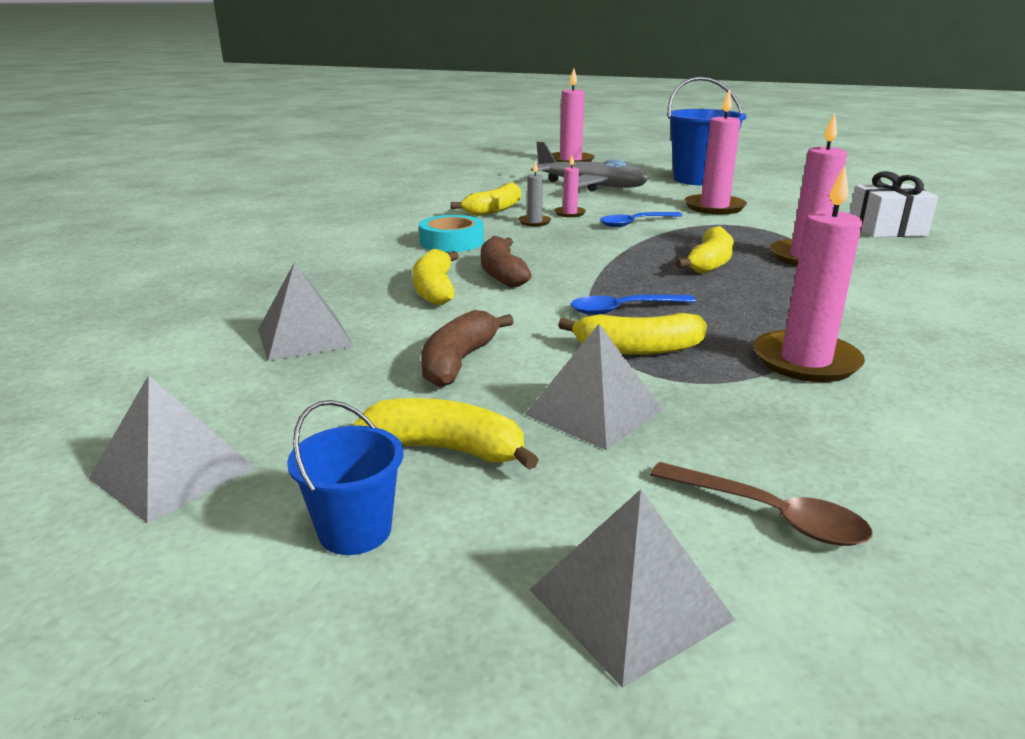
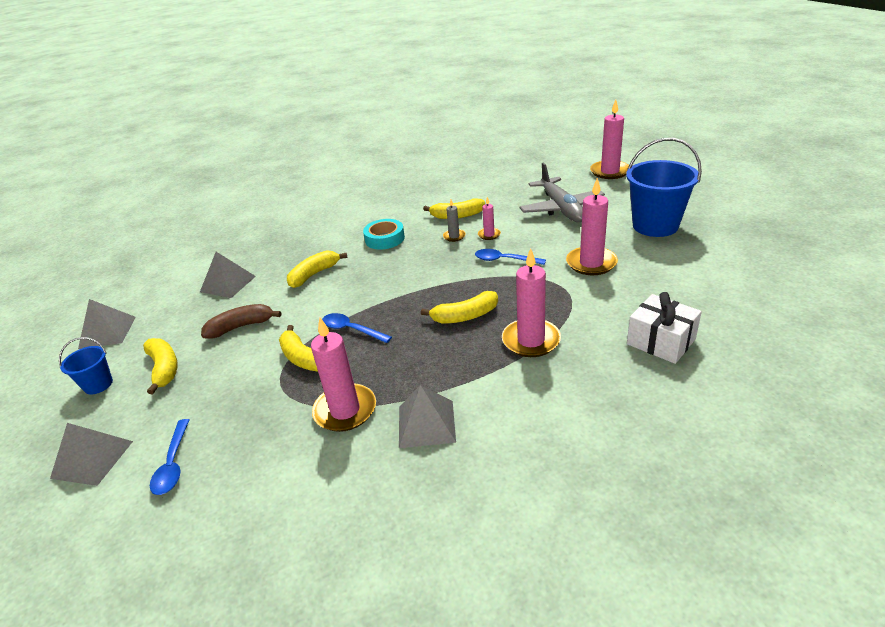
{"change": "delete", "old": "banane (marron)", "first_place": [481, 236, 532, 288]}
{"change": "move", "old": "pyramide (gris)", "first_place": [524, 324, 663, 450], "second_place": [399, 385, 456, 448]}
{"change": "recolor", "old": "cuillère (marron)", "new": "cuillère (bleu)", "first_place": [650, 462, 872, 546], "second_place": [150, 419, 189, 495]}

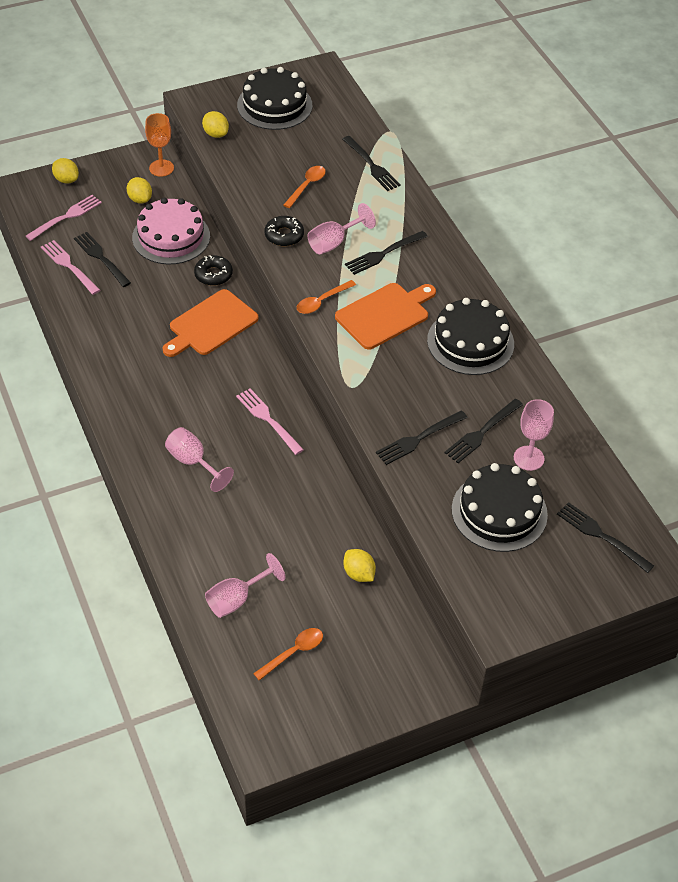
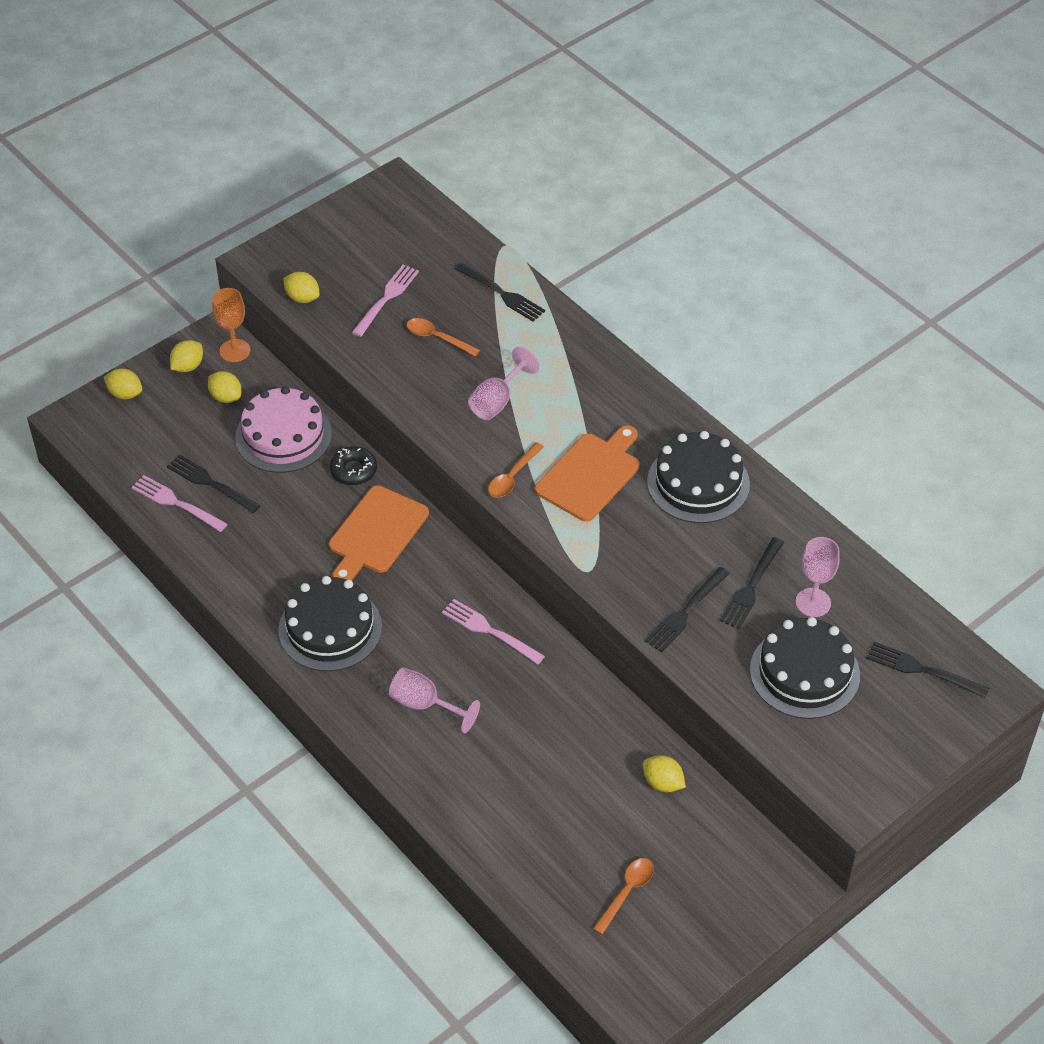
{"change": "delete", "old": "verre à pied (rose)", "first_place": [205, 553, 286, 618]}
{"change": "delete", "old": "beignet (noir)", "first_place": [265, 216, 304, 246]}
{"change": "delete", "old": "fourchette (noir)", "first_place": [345, 231, 428, 275]}
{"change": "insert", "new": "citron (jaune)", "second_place": [170, 340, 203, 372]}
{"change": "move", "old": "fourchette (rose)", "first_place": [26, 195, 102, 241], "second_place": [351, 265, 419, 337]}
{"change": "move", "old": "gâteau (noir)", "first_place": [237, 67, 312, 130], "second_place": [278, 576, 382, 671]}
{"change": "rotate", "old": "cuillère (orange)", "first_place": [284, 166, 326, 208], "second_place": [407, 318, 480, 357], "degrees": -75}

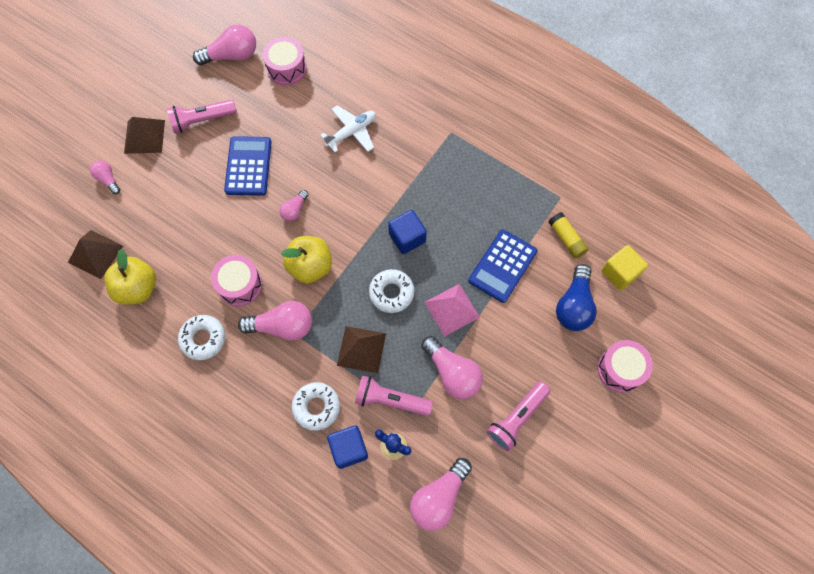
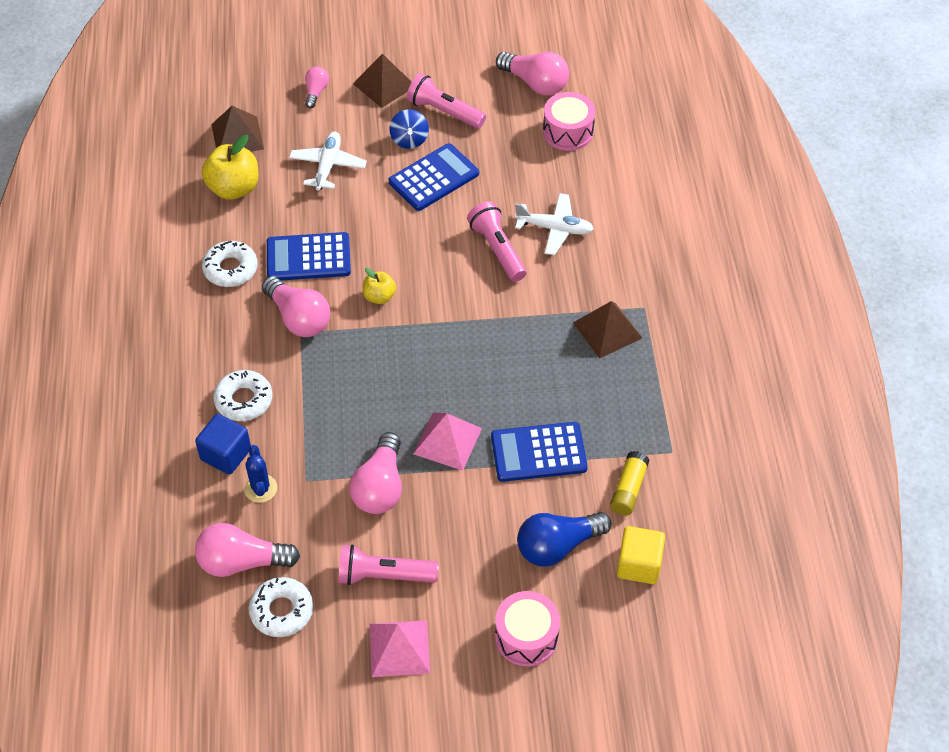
{"change": "delete", "old": "ampoule (rose)", "first_place": [279, 190, 309, 221]}
{"change": "delete", "old": "cube (bleu)", "first_place": [388, 210, 427, 254]}
{"change": "insert", "new": "avion (blanc)", "second_place": [289, 132, 367, 190]}
{"change": "insert", "new": "pyramide (rose)", "second_place": [370, 620, 430, 677]}
{"change": "insert", "new": "toupie (bleu)", "second_place": [389, 109, 429, 149]}
{"change": "move", "old": "pyramide (marron)", "first_place": [337, 326, 386, 373], "second_place": [573, 301, 642, 359]}
{"change": "move", "old": "lampe de poche (rose)", "first_place": [355, 375, 433, 416], "second_place": [467, 201, 526, 282]}
{"change": "move", "old": "beignet (blanc)", "first_place": [369, 269, 415, 313], "second_place": [249, 577, 313, 637]}
{"change": "replace", "old": "tambour (rose)", "new": "calculatrice (bleu)", "first_place": [211, 255, 262, 306], "second_place": [267, 232, 351, 280]}
{"change": "resize", "old": "pomme (jaune)", "first_place": [281, 236, 332, 284], "second_place": [363, 268, 396, 304], "factor": 0.57}

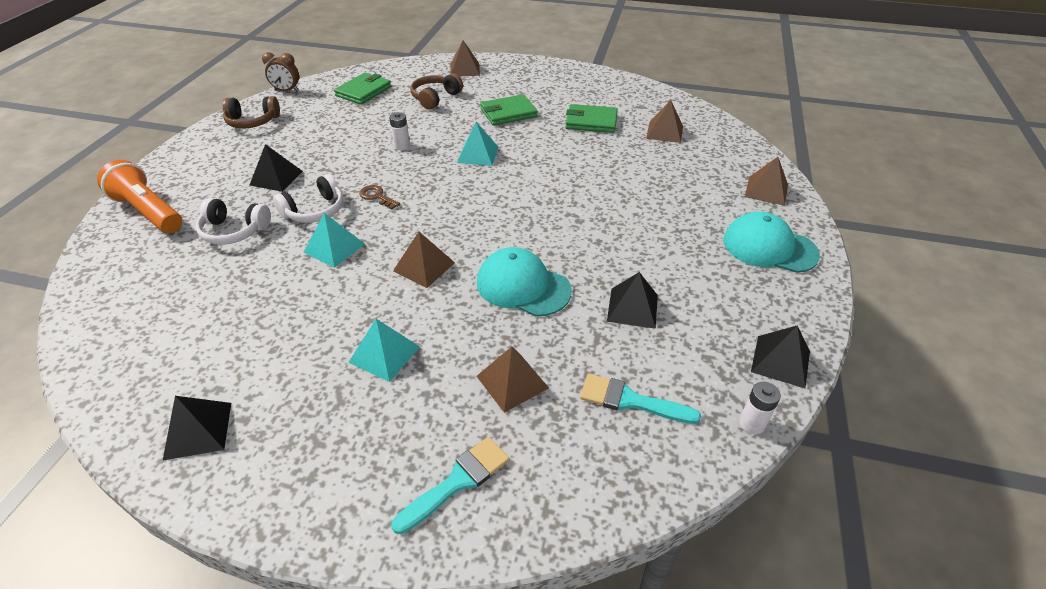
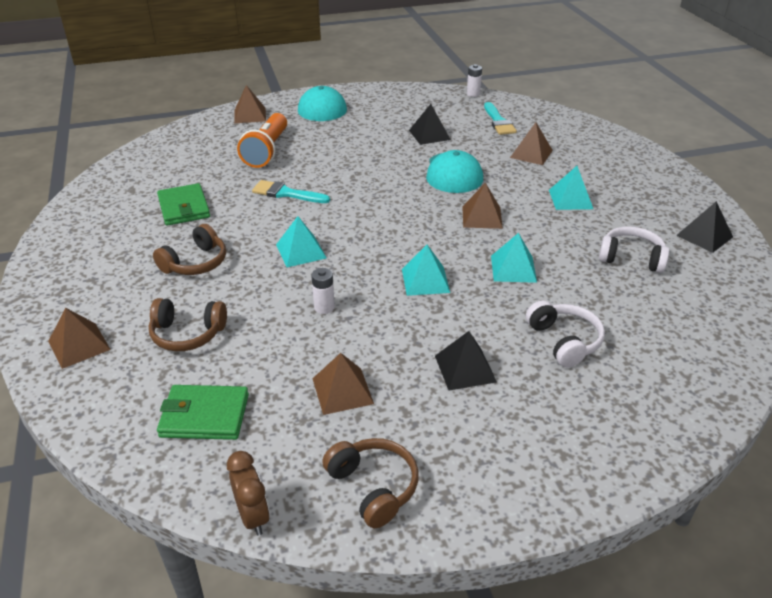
{"change": "delete", "old": "pyramide (noir)", "first_place": [751, 325, 810, 388]}
{"change": "move", "old": "lampe de poche (orange)", "first_place": [97, 160, 182, 233], "second_place": [237, 113, 287, 168]}
{"change": "move", "old": "casque audio (blanc)", "first_place": [273, 174, 343, 223], "second_place": [599, 226, 669, 273]}
{"change": "move", "old": "pinceau (turquoise)", "first_place": [391, 437, 510, 534], "second_place": [252, 180, 330, 203]}
{"change": "move", "old": "pyramide (marron)", "first_place": [646, 100, 683, 143], "second_place": [312, 353, 374, 415]}
{"change": "replace", "old": "clé (marron)", "new": "pyramide (turquoise)", "first_place": [359, 185, 400, 209], "second_place": [402, 245, 450, 296]}
{"change": "replace", "old": "portefeuille (vert)", "new": "casque audio (marron)", "first_place": [480, 94, 538, 126], "second_place": [153, 224, 226, 275]}

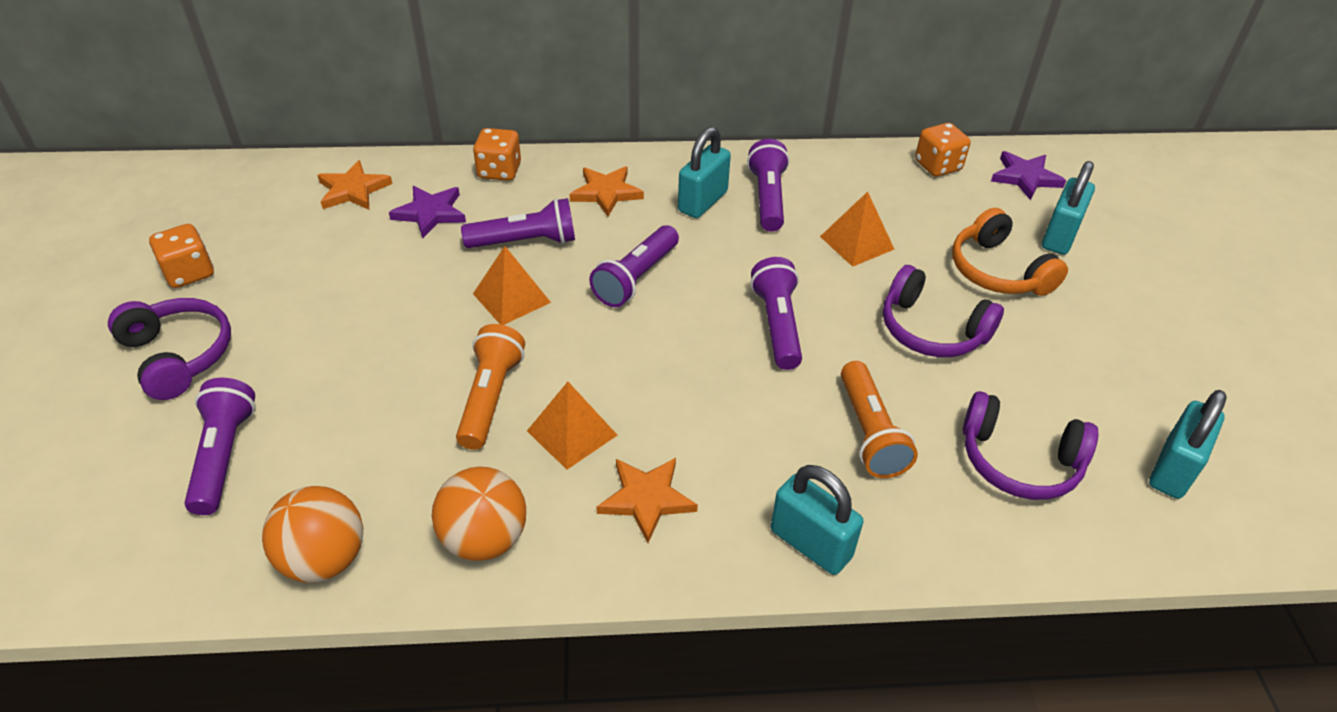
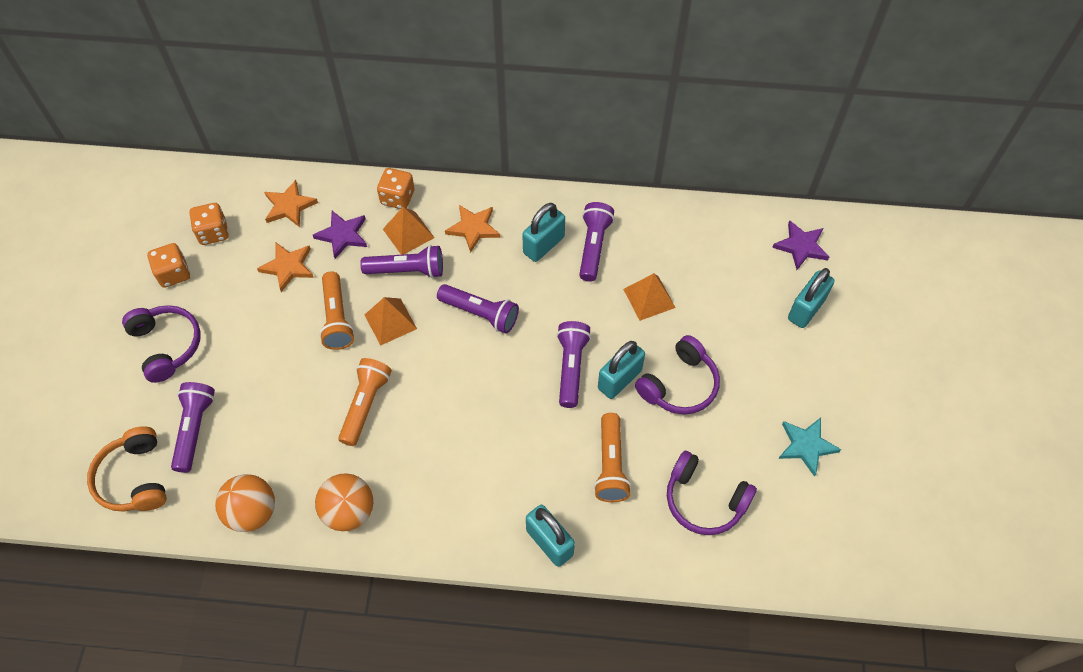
{"change": "insert", "new": "lampe de poche (orange)", "second_place": [319, 271, 355, 350]}
{"change": "insert", "new": "étoile (turquoise)", "second_place": [779, 417, 841, 477]}
{"change": "move", "old": "pyramide (orange)", "first_place": [527, 382, 617, 469], "second_place": [383, 207, 435, 255]}
{"change": "move", "old": "étoile (orange)", "first_place": [596, 458, 698, 543], "second_place": [257, 243, 314, 292]}
{"change": "move", "old": "dé (orange)", "first_place": [915, 123, 970, 177], "second_place": [189, 203, 229, 245]}
{"change": "move", "old": "casque audio (orange)", "first_place": [952, 208, 1068, 296], "second_place": [87, 426, 167, 512]}
{"change": "move", "old": "cadenas (turquoise)", "first_place": [1149, 390, 1227, 499], "second_place": [598, 341, 645, 399]}
{"change": "rotate", "old": "lampe de poche (violet)", "first_place": [589, 225, 679, 307], "second_place": [437, 284, 519, 334], "degrees": -105}
{"change": "rotate", "old": "casque audio (violet)", "first_place": [883, 265, 1004, 357], "second_place": [635, 335, 720, 415], "degrees": -90}

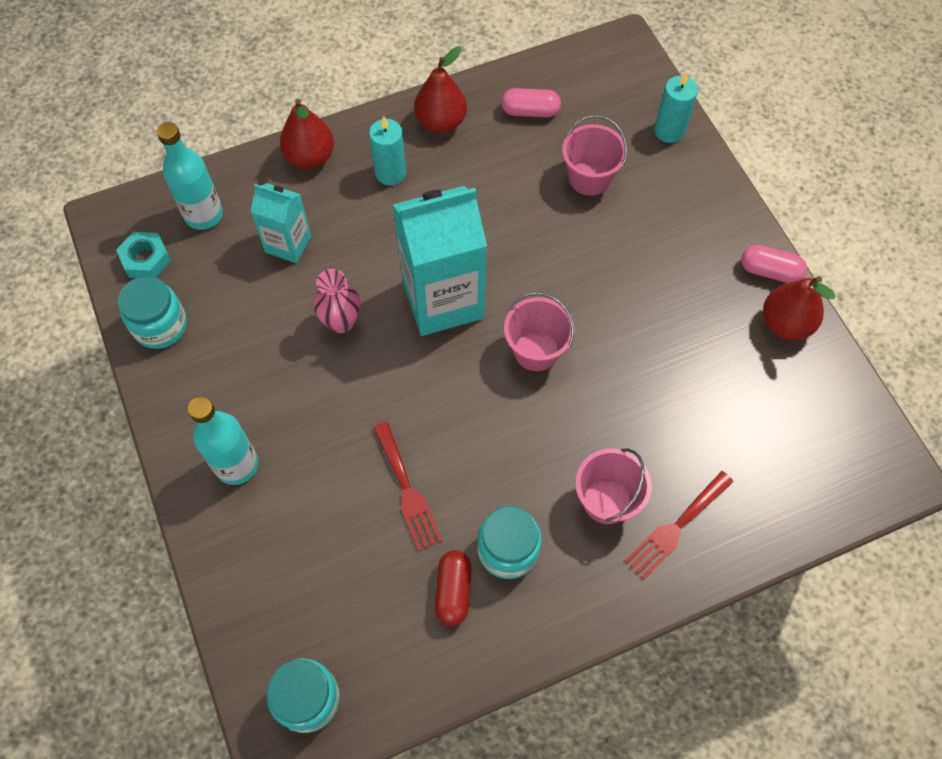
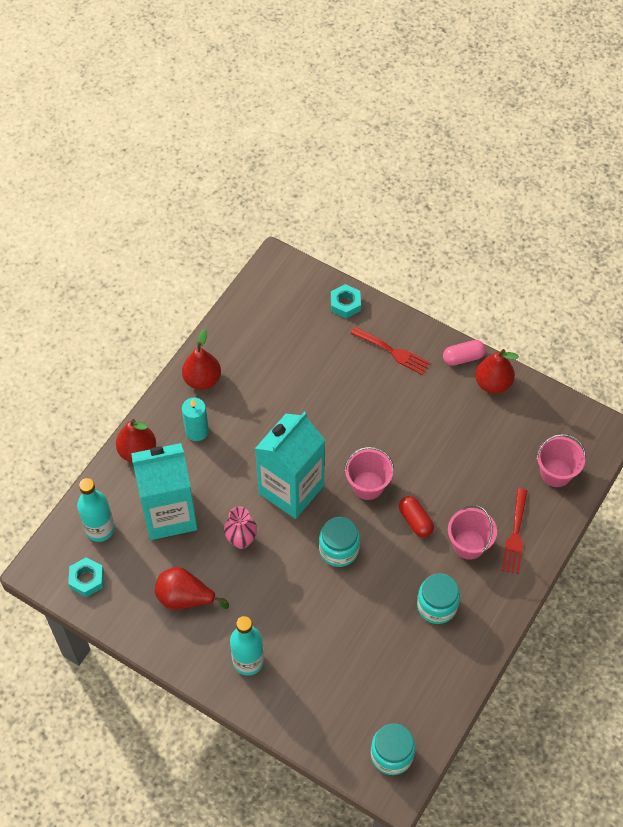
{"change": "delete", "old": "gélule (rose)", "first_place": [501, 88, 561, 117]}
{"change": "insert", "new": "poire (rouge)", "second_place": [155, 567, 229, 609]}
{"change": "move", "old": "bocal (turquoise)", "first_place": [118, 276, 187, 349], "second_place": [319, 517, 360, 567]}
{"change": "move", "old": "fourchette (rouge)", "first_place": [373, 422, 443, 551], "second_place": [351, 327, 430, 375]}
{"change": "move", "old": "gélule (rouge)", "first_place": [435, 550, 472, 626], "second_place": [399, 496, 434, 537]}
{"change": "move", "old": "seau (rose)", "first_place": [562, 115, 627, 196], "second_place": [536, 434, 586, 487]}
{"change": "replace", "old": "bougie (turquoise)", "new": "écrou (turquoise)", "first_place": [654, 71, 698, 143], "second_place": [331, 284, 361, 319]}
{"change": "resize", "old": "brique de lait (turquoise)", "first_place": [250, 183, 311, 263], "second_place": [131, 443, 198, 540], "factor": 1.84}

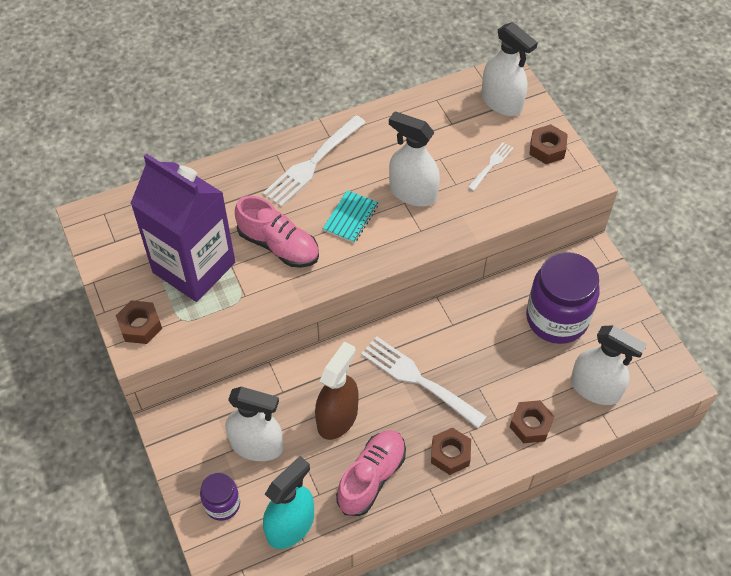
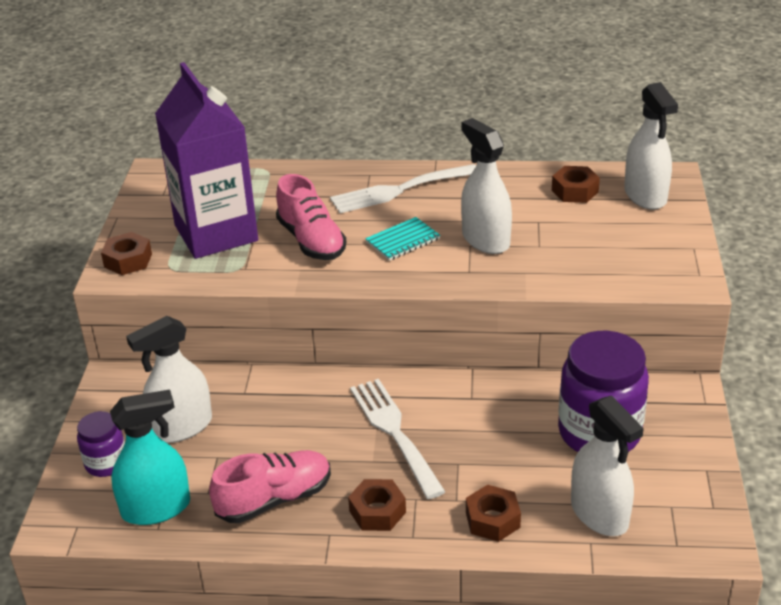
{"change": "delete", "old": "vaporisateur (marron)", "first_place": [315, 341, 359, 440]}
{"change": "delete", "old": "fourchette (blanc)", "first_place": [467, 142, 514, 191]}
{"change": "move", "old": "écrou (marron)", "first_place": [529, 124, 568, 164], "second_place": [552, 166, 600, 203]}
{"change": "rotate", "old": "vaporisateur (blanc)", "first_place": [225, 387, 283, 461], "second_place": [126, 316, 212, 443], "degrees": 105}

